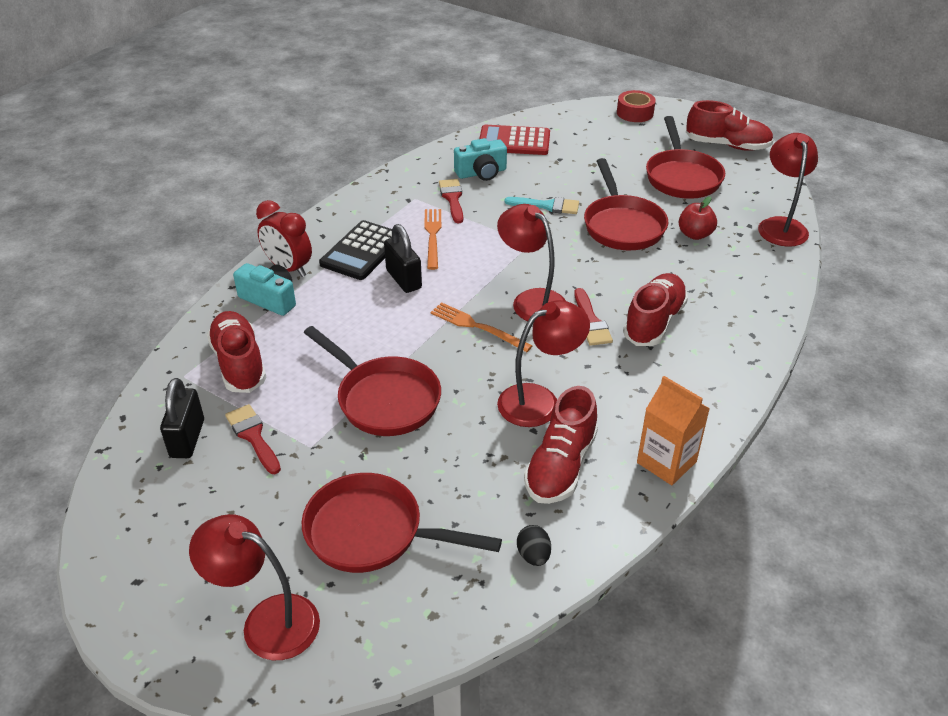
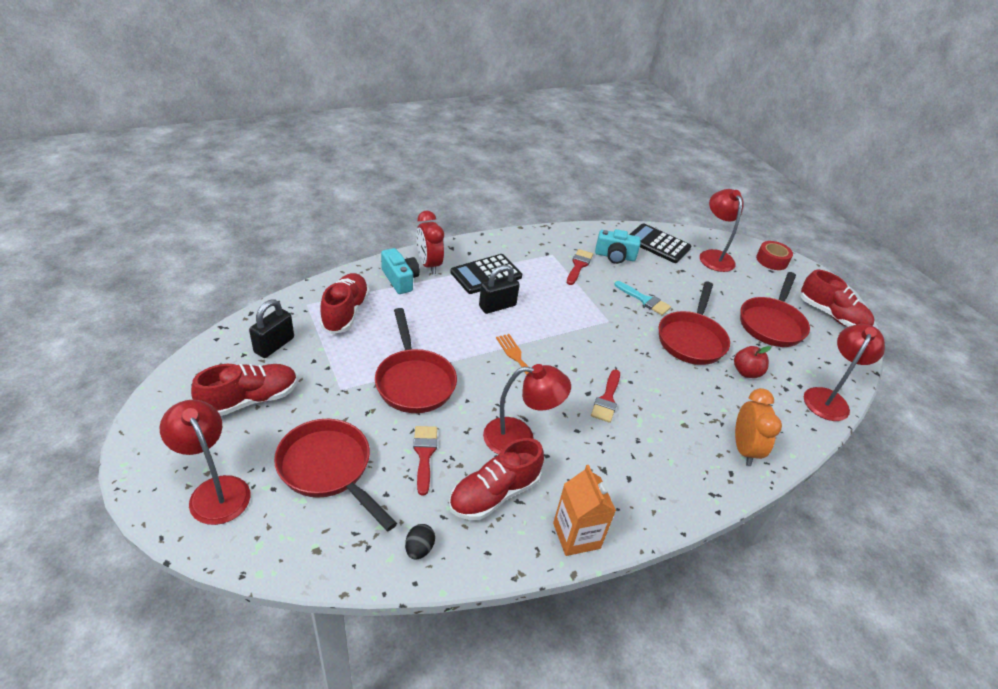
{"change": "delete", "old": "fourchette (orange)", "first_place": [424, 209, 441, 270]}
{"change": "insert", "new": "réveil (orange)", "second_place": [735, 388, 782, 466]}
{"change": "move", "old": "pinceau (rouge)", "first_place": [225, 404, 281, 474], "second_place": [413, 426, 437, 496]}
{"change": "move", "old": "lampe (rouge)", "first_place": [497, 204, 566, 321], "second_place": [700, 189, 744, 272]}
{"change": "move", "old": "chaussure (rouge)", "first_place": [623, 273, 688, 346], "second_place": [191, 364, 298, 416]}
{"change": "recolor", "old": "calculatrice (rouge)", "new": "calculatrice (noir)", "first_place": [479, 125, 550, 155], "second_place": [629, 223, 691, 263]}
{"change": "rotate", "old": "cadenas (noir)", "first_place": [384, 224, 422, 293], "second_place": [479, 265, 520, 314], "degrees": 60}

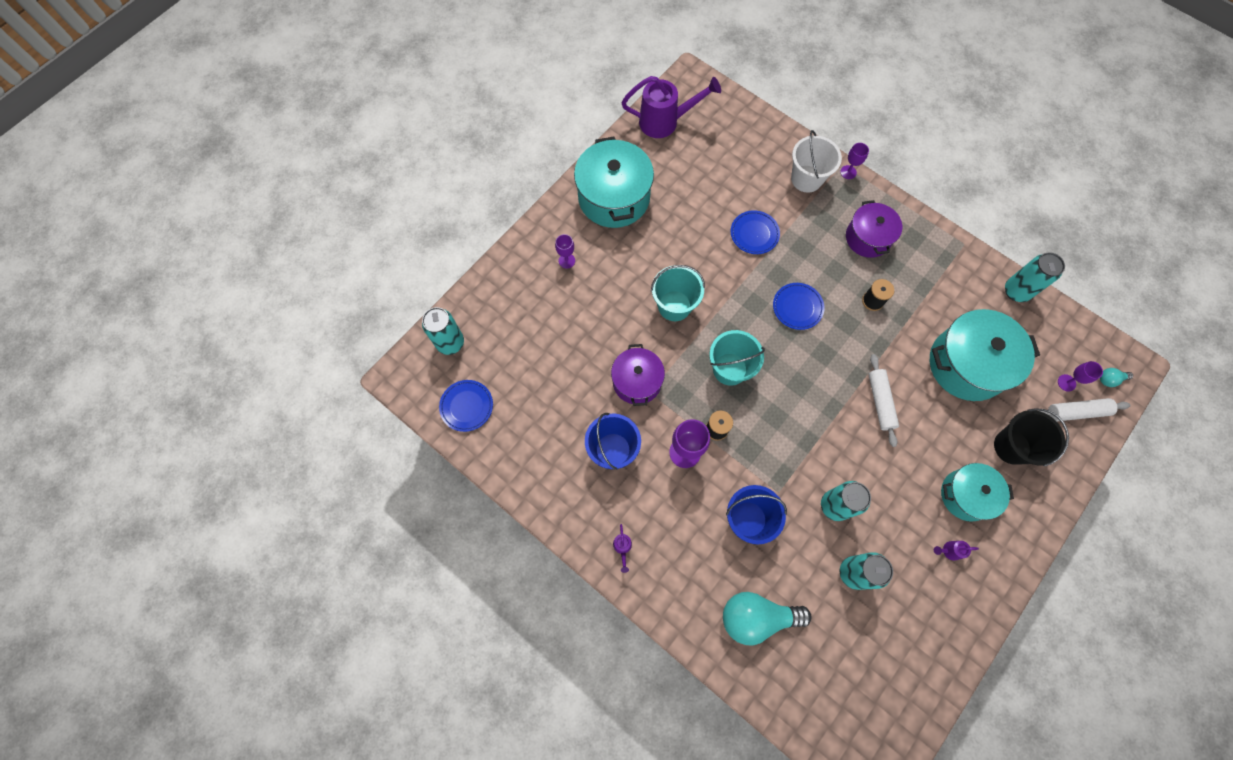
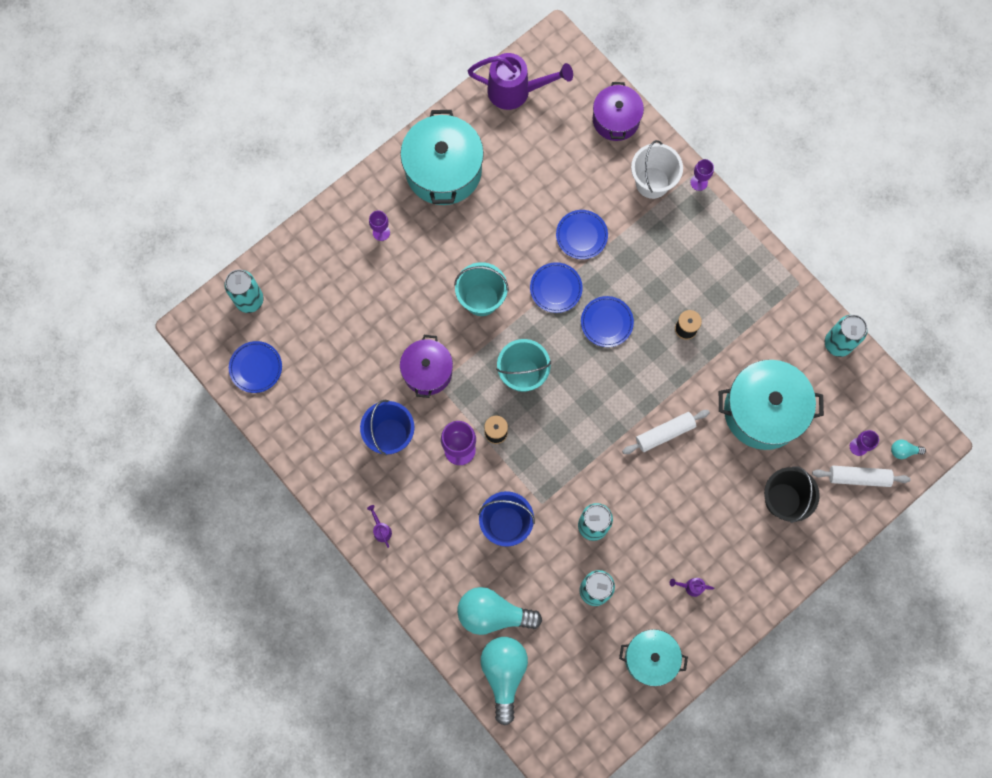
{"change": "insert", "new": "ampoule (turquoise)", "second_place": [481, 637, 528, 725]}
{"change": "insert", "new": "assiette (bleu)", "second_place": [530, 262, 583, 313]}
{"change": "move", "old": "marmite (violet)", "first_place": [846, 200, 902, 258], "second_place": [593, 82, 644, 141]}
{"change": "move", "old": "marmite (turquoise)", "first_place": [941, 463, 1014, 522], "second_place": [619, 629, 688, 686]}
{"change": "rotate", "old": "arrosoir (violet)", "first_place": [613, 524, 632, 573], "second_place": [367, 505, 392, 548], "degrees": 150}
{"change": "rotate", "old": "rouleau à pâtisserie (blanc)", "first_place": [868, 354, 899, 447], "second_place": [622, 410, 710, 454], "degrees": 60}

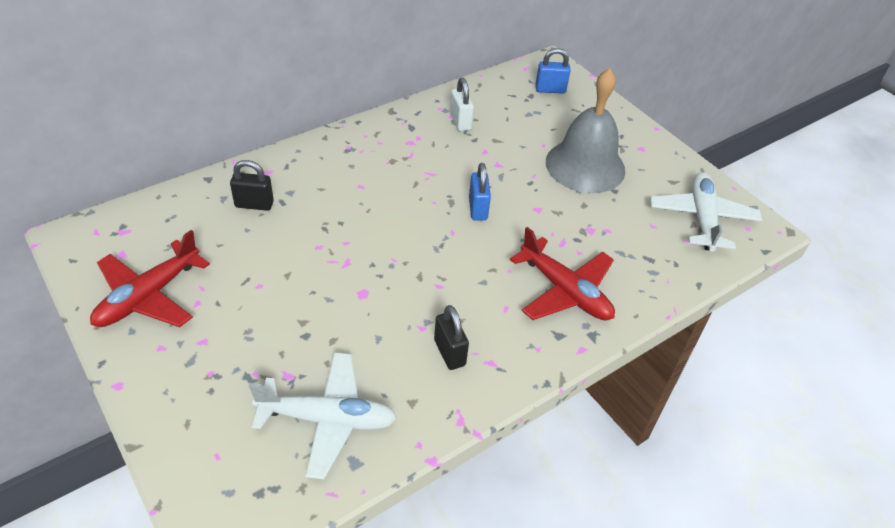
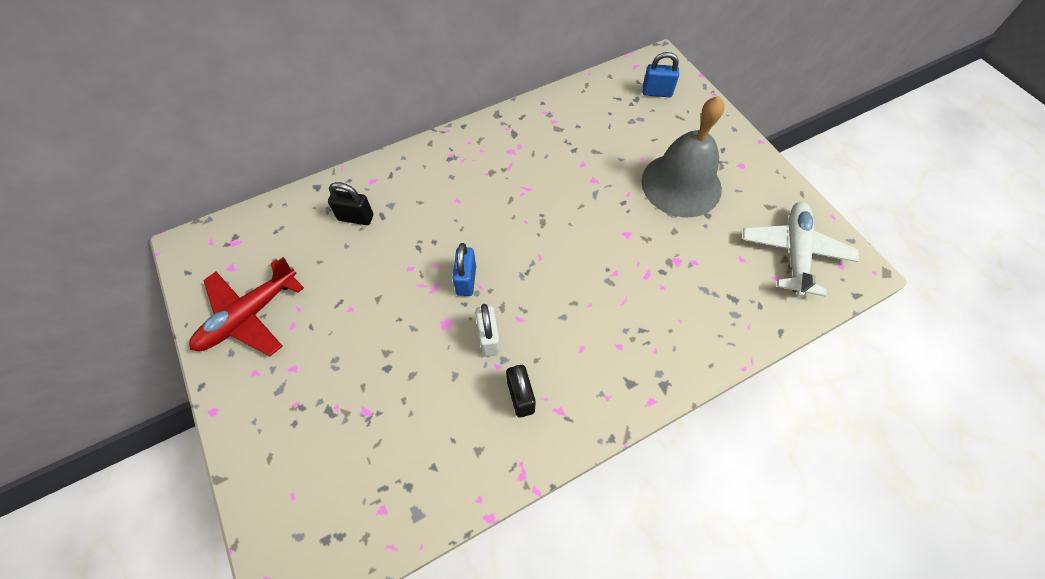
{"change": "delete", "old": "avion (blanc)", "first_place": [249, 352, 397, 479]}
{"change": "delete", "old": "avion (rouge)", "first_place": [510, 227, 615, 321]}
{"change": "move", "old": "cadenas (blanc)", "first_place": [450, 78, 474, 131], "second_place": [475, 304, 501, 357]}
{"change": "move", "old": "cadenas (bleu)", "first_place": [469, 163, 491, 221], "second_place": [452, 243, 476, 296]}

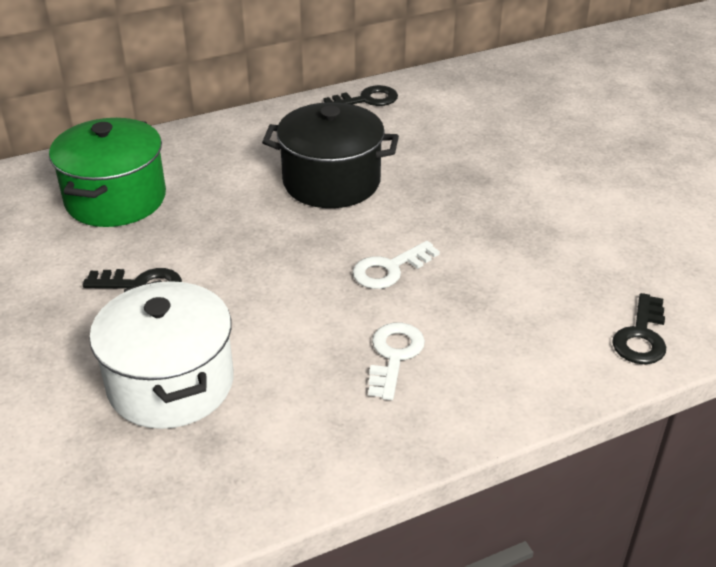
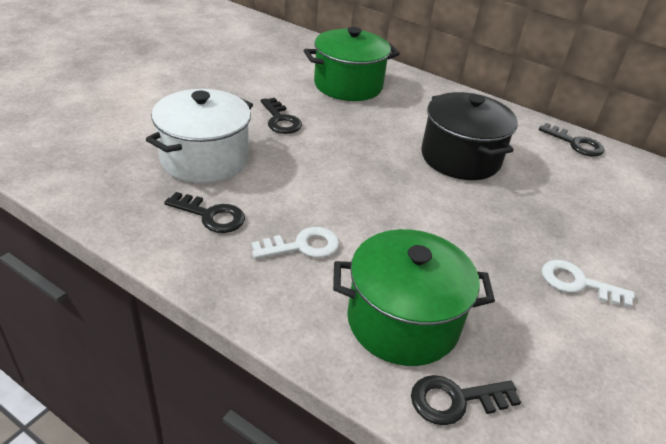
{"change": "insert", "new": "clé (noir)", "second_place": [164, 192, 245, 233]}
{"change": "insert", "new": "marmite (vert)", "second_place": [333, 229, 495, 366]}
{"change": "move", "old": "clé (blanc)", "first_place": [353, 241, 440, 289], "second_place": [542, 260, 635, 308]}

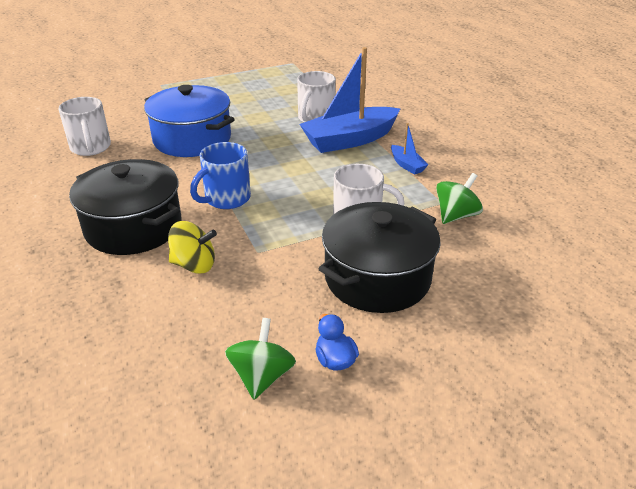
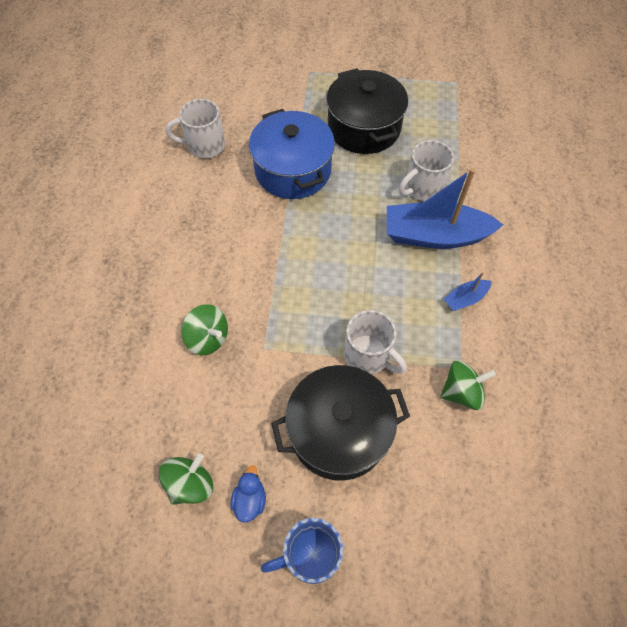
{"change": "move", "old": "marmite (noir)", "first_place": [69, 159, 182, 255], "second_place": [326, 68, 408, 154]}
{"change": "move", "old": "tasse (bleu)", "first_place": [190, 142, 251, 209], "second_place": [261, 518, 343, 584]}
{"change": "recolor", "old": "toupie (jaune)", "new": "toupie (vert)", "first_place": [168, 221, 217, 274], "second_place": [181, 304, 228, 355]}
{"change": "rotate", "old": "tasse (blanc)", "first_place": [58, 97, 111, 156], "second_place": [166, 99, 225, 158], "degrees": 75}
{"change": "rotate", "old": "bateau (bleu)", "first_place": [391, 123, 429, 175], "second_place": [444, 272, 491, 311], "degrees": 60}

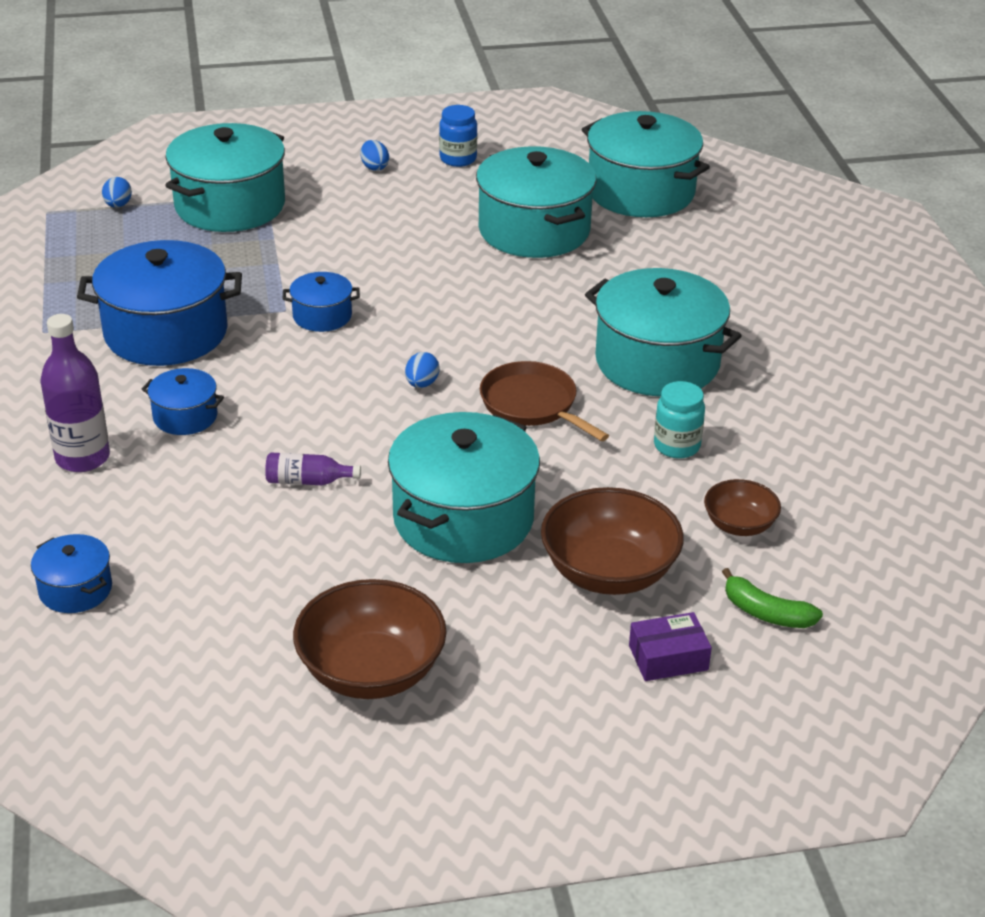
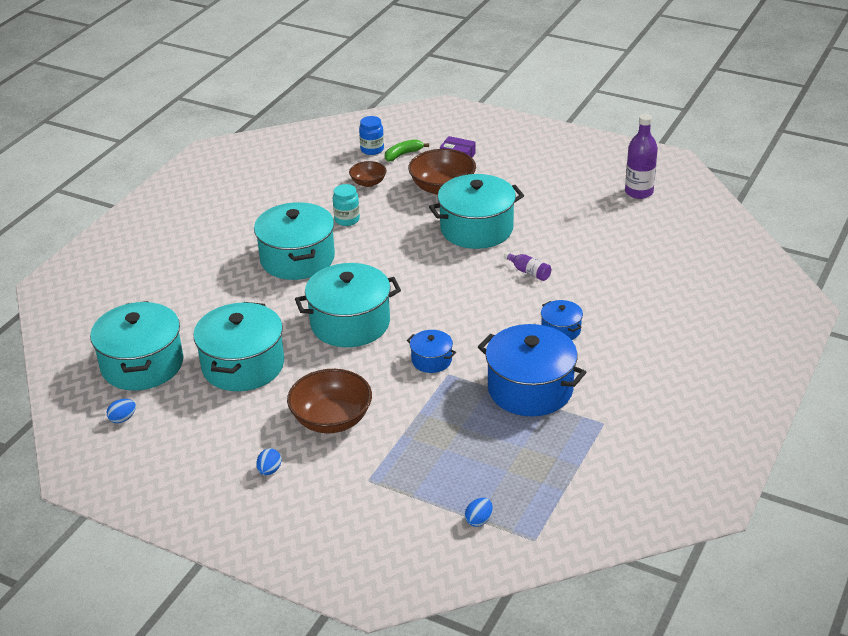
{"change": "delete", "old": "marmite (bleu)", "first_place": [31, 534, 112, 613]}
{"change": "delete", "old": "poêle (marron)", "first_place": [480, 361, 609, 441]}
{"change": "move", "old": "bouteille (violet)", "first_place": [40, 314, 110, 472], "second_place": [625, 114, 658, 199]}
{"change": "move", "old": "marmite (turquoise)", "first_place": [165, 123, 285, 232], "second_place": [295, 263, 401, 347]}
{"change": "move", "old": "bol (marron)", "first_place": [293, 579, 447, 699], "second_place": [287, 369, 372, 433]}
{"change": "move", "old": "œuf (bleu)", "first_place": [405, 352, 440, 388], "second_place": [107, 399, 136, 423]}
{"change": "move", "old": "bocal (bleu)", "first_place": [439, 105, 477, 167], "second_place": [359, 116, 384, 155]}
{"change": "rotate", "old": "banane (vert)", "first_place": [722, 568, 823, 628], "second_place": [385, 139, 429, 162], "degrees": -105}

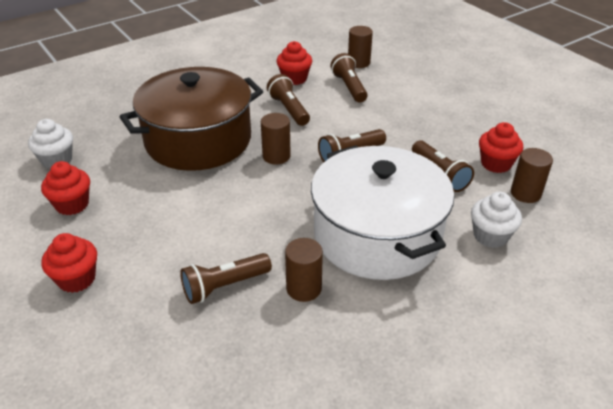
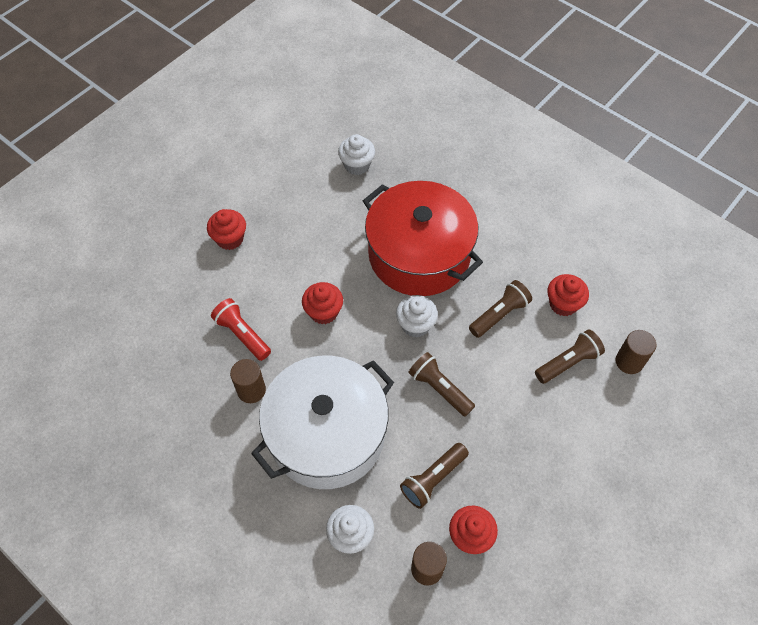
{"change": "move", "old": "muffin (rouge)", "first_place": [41, 161, 90, 215], "second_place": [302, 282, 343, 324]}
{"change": "replace", "old": "cylindre (marron)", "new": "muffin (blanc)", "first_place": [261, 113, 291, 165], "second_place": [396, 295, 438, 338]}
{"change": "recolor", "old": "marmite (marron)", "new": "marmite (rouge)", "first_place": [120, 67, 263, 171], "second_place": [363, 181, 483, 296]}
{"change": "recolor", "old": "lampe de poche (marron)", "new": "lampe de poche (rouge)", "first_place": [180, 253, 272, 304], "second_place": [211, 298, 271, 361]}

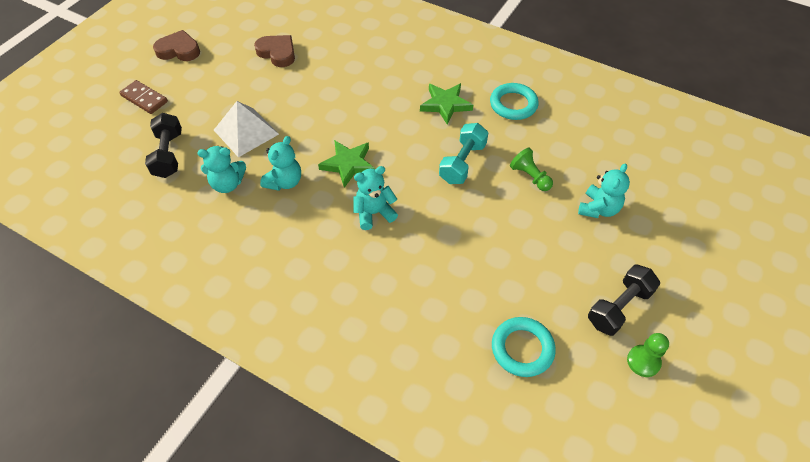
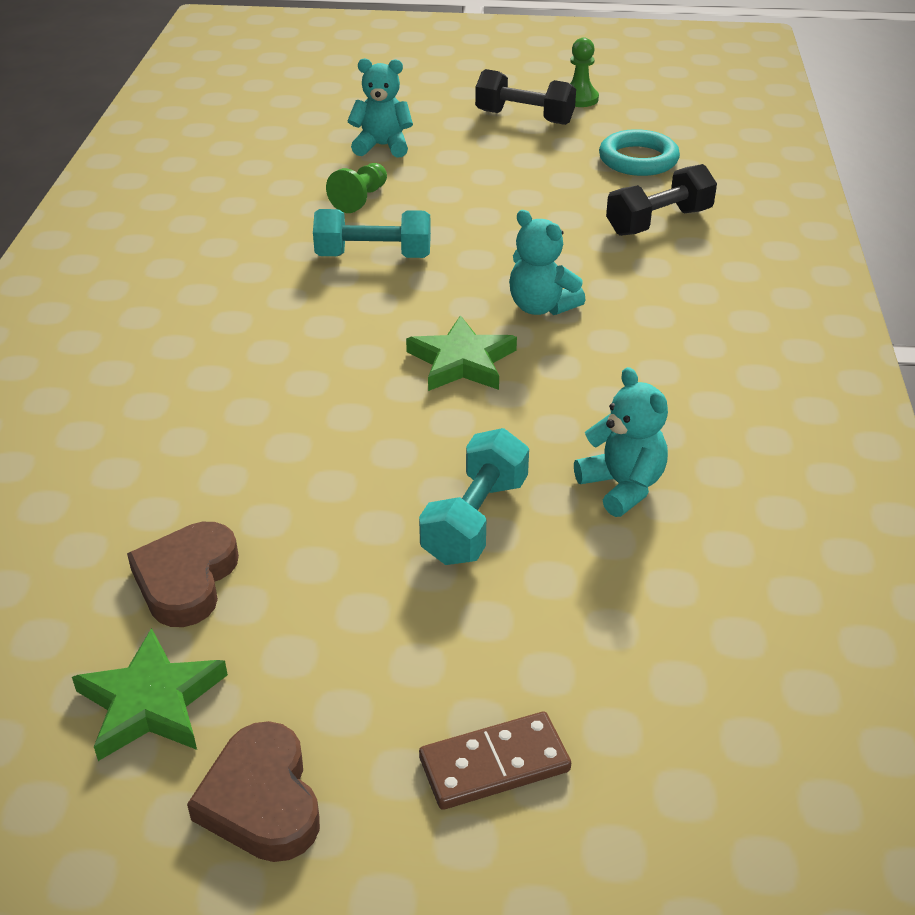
{"change": "delete", "old": "ours en peluche (turquoise)", "first_place": [260, 136, 301, 191]}
{"change": "delete", "old": "anneau (turquoise)", "first_place": [490, 83, 539, 120]}
{"change": "move", "old": "haltère (noir)", "first_place": [145, 113, 182, 178], "second_place": [606, 164, 717, 236]}
{"change": "move", "old": "étoile (vert)", "first_place": [420, 83, 473, 125], "second_place": [72, 628, 228, 761]}
{"change": "replace", "old": "pyramide (blanc)", "new": "haltère (turquoise)", "first_place": [214, 101, 279, 157], "second_place": [419, 428, 529, 565]}
{"change": "rotate", "old": "domino (marron)", "first_place": [119, 80, 168, 114], "second_place": [419, 712, 571, 810], "degrees": 60}

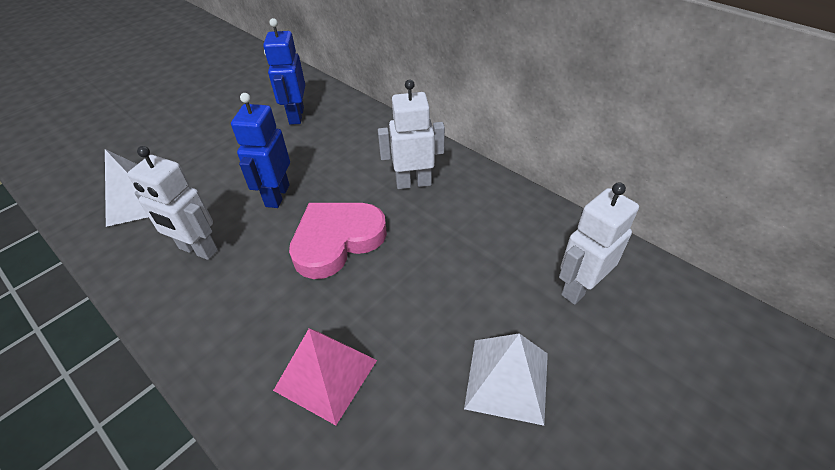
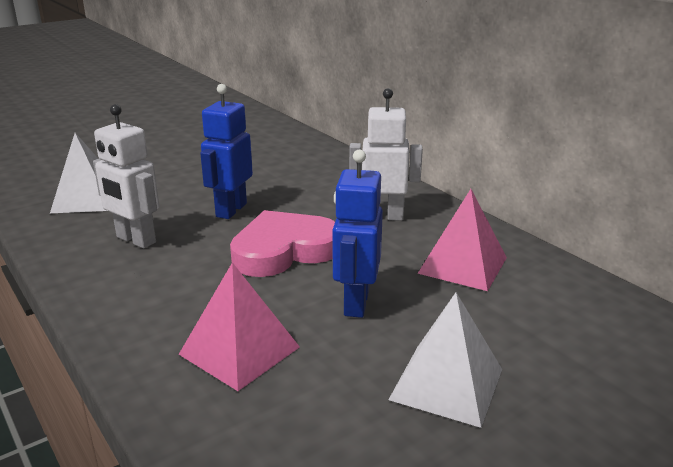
{"change": "delete", "old": "robot (blanc)", "first_place": [559, 182, 639, 305]}
{"change": "insert", "new": "pyramide (rose)", "second_place": [417, 189, 507, 291]}
{"change": "move", "old": "robot (bleu)", "first_place": [263, 18, 305, 125], "second_place": [333, 149, 383, 318]}

